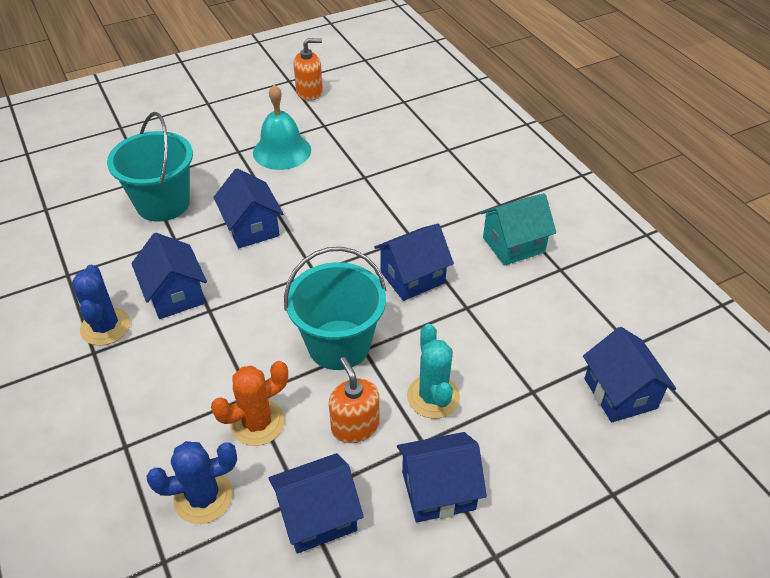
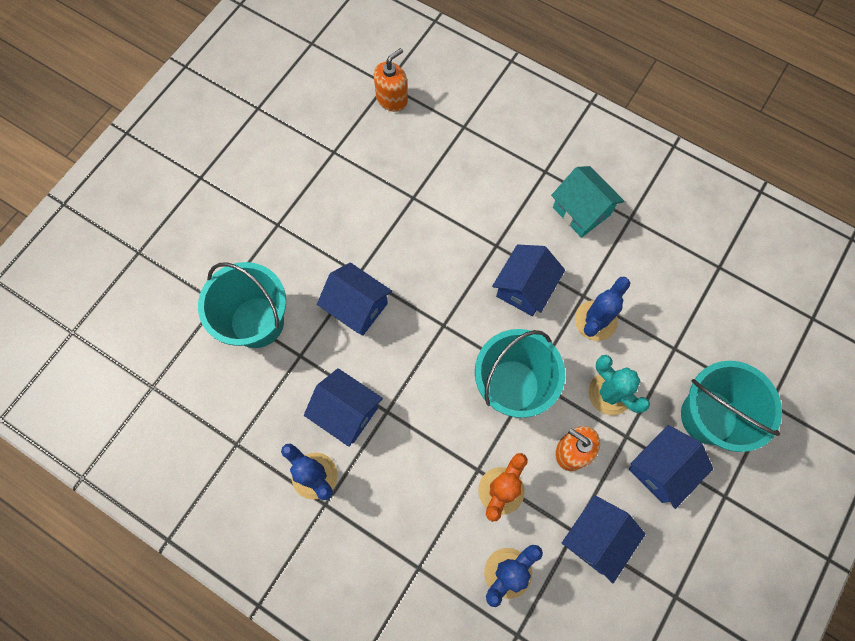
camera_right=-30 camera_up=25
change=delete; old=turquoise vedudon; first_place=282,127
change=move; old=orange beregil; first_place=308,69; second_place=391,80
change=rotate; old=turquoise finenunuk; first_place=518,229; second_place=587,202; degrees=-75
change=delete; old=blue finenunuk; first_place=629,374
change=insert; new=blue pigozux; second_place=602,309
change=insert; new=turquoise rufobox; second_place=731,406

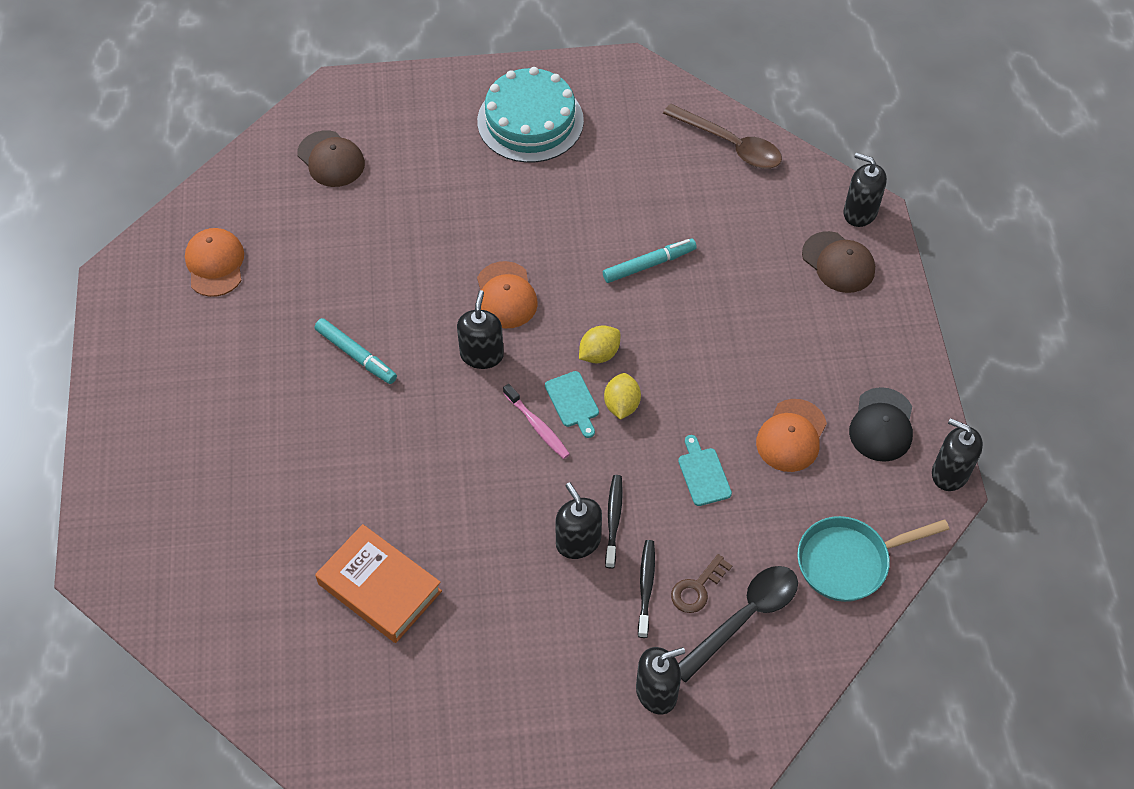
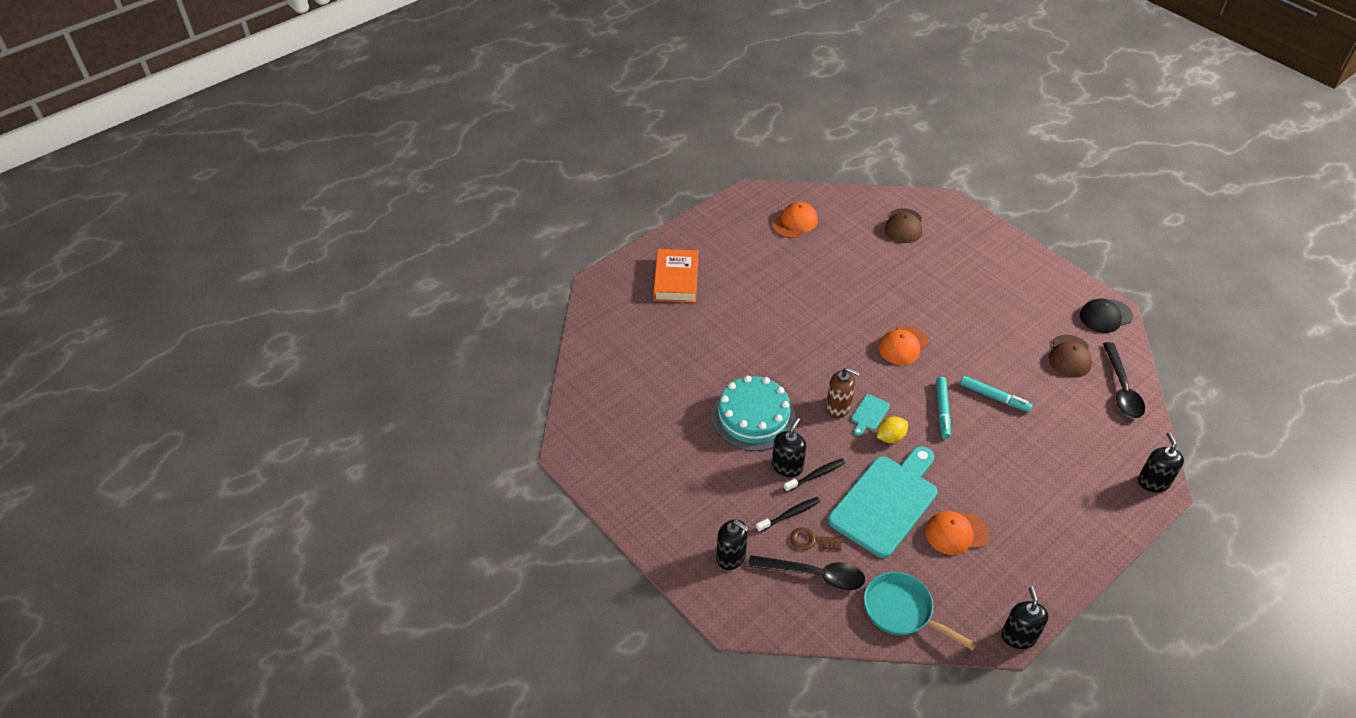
camera_right=55 camera_up=-10
change=move; old=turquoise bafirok; first_place=356,351; second_place=943,408
change=move; old=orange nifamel; first_place=378,583; second_place=675,276
change=delete; old=black beregil; first_place=480,329
change=move; old=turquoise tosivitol; first_place=530,115; second_place=754,413
change=replace; old=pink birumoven; new=brown beregil; first_place=536,421; second_place=843,392
change=delete; old=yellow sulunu; first_place=599,344
change=recolor; old=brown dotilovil; new=black dotilovil; first_place=722,136; second_place=1124,380
change=resize; old=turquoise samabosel; first_place=705,470; second_place=882,502; factor=2.48
change=move; old=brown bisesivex; first_place=838,262; second_place=1070,356
change=move; old=black bisesivex; first_place=881,424; second_place=1106,315

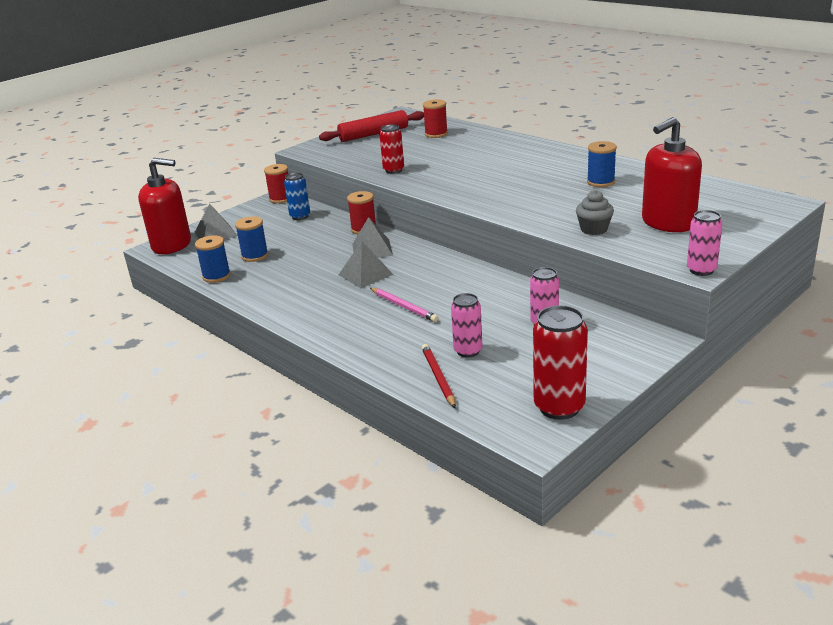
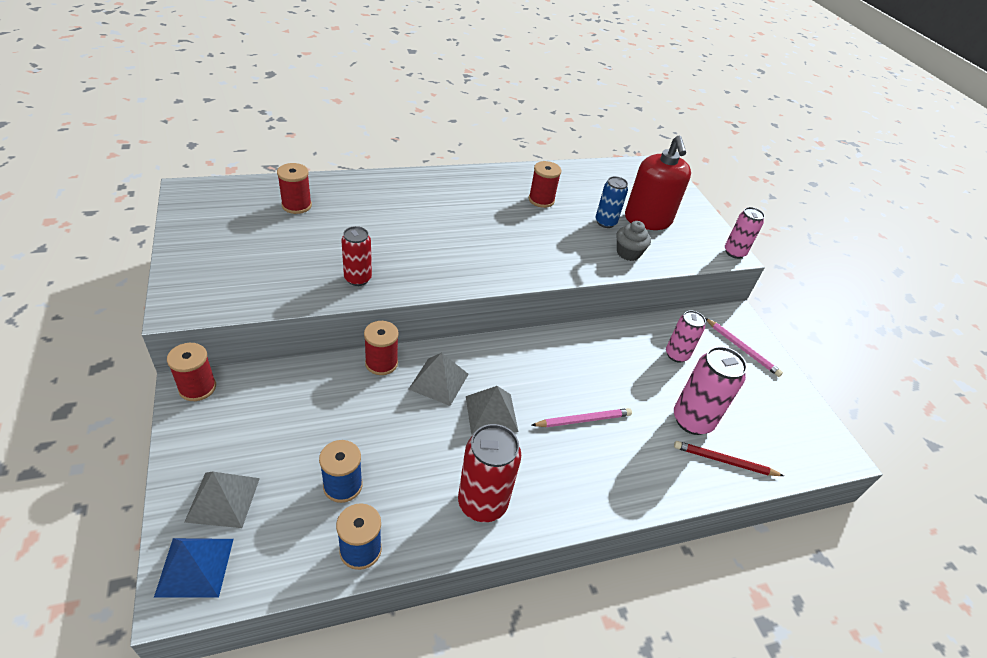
camera_right=-70 camera_up=15
change=replace; old=red beregil; new=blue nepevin; first_place=164,206; second_place=194,568
change=move; old=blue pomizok; first_place=297,196; second_place=611,202
change=delete; old=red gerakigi; first_place=371,126
change=resize; old=pink pomizok; first_place=467,325; second_place=710,390; factor=1.58
change=move; old=red pomizok; first_place=560,362; second_place=489,473
change=recolor; old=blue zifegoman; new=red zifegoman; first_place=602,164; second_place=545,184
change=insert; new=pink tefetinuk; second_place=744,347

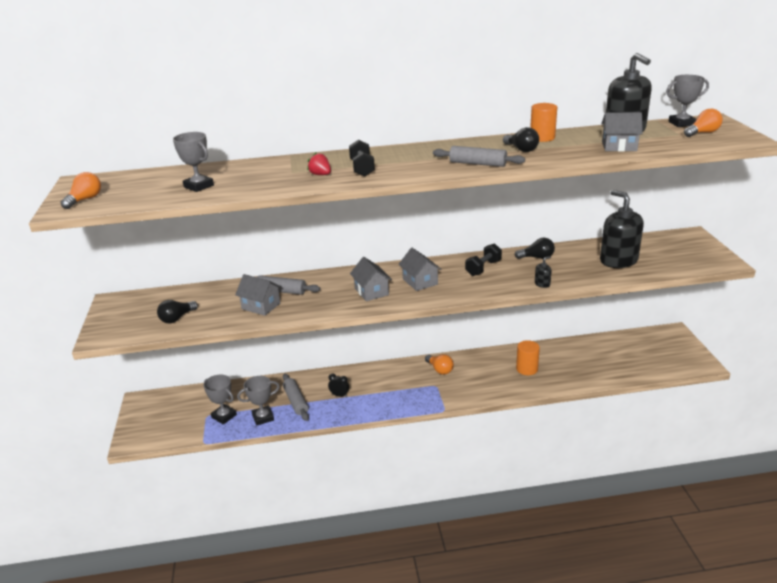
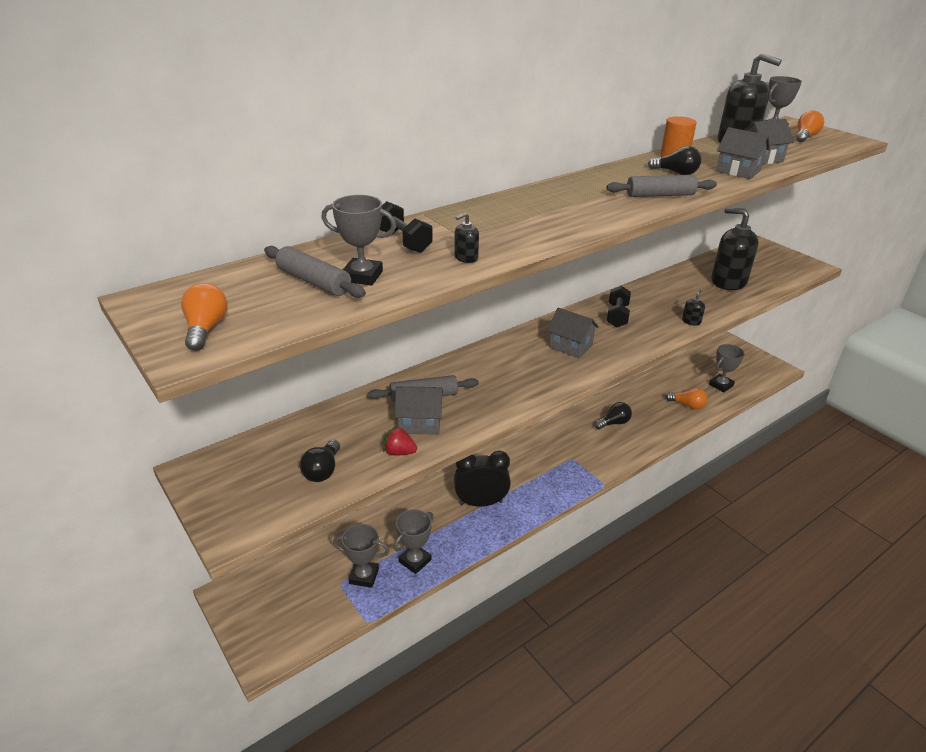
camera_right=-30 camera_up=5
change=move; old=grey gerakigi; first_place=296,397; second_place=315,272
change=move; old=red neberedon; first_place=319,163; second_place=400,440
change=resize; old=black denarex; first_place=338,385; second_place=482,479; factor=2.11
change=move; old=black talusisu; first_place=362,158; second_place=406,227
change=move; old=grey finenunuk; first_place=371,279; second_place=743,153
change=move; old=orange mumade; first_place=439,364; second_place=686,398
change=move; old=black mumade; first_place=534,248; second_place=613,416
change=delete; old=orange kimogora; first_place=528,357
change=insert; new=black beregil; second_place=466,238
change=insert; new=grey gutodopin; second_place=727,368

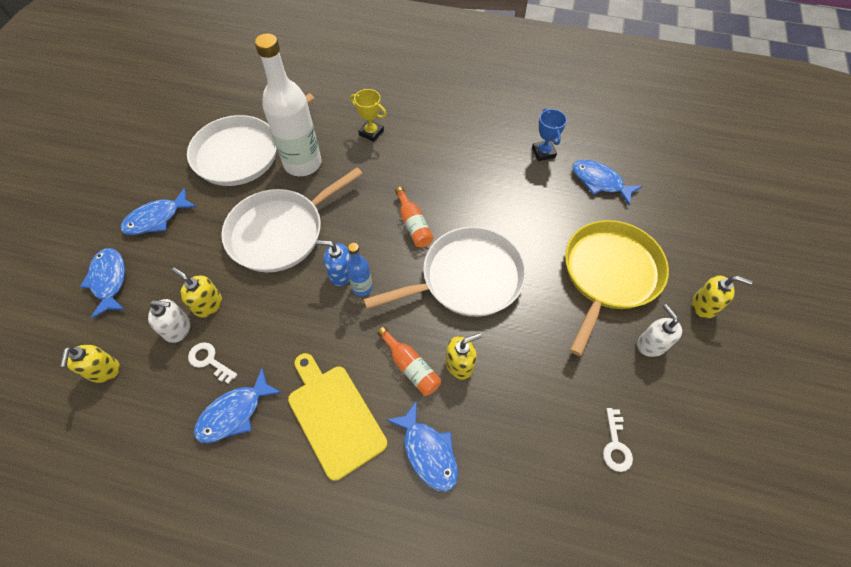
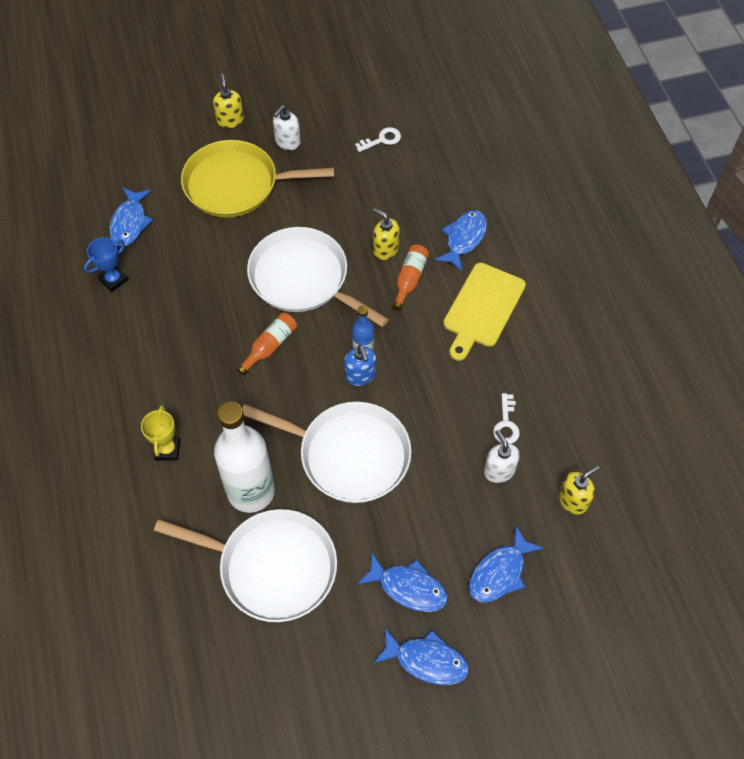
camera_right=-120 camera_up=0
change=delete; old=yellow beregil; first_place=197,293
change=move; old=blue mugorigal; first_place=238,405; second_place=421,656

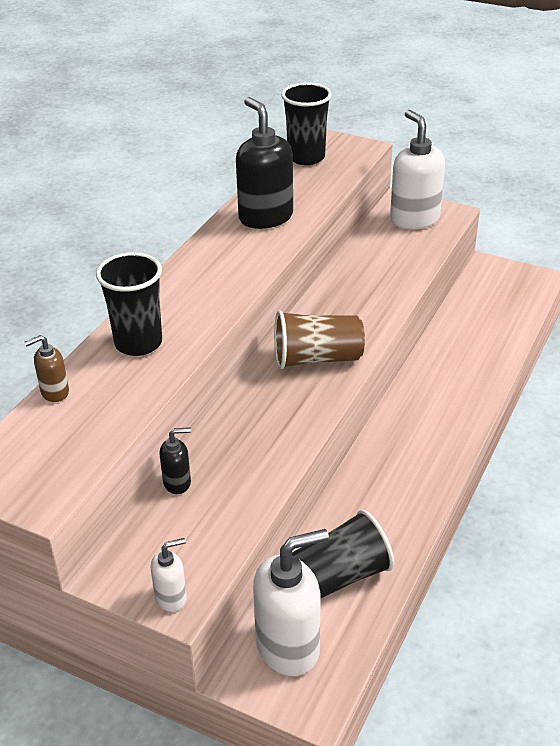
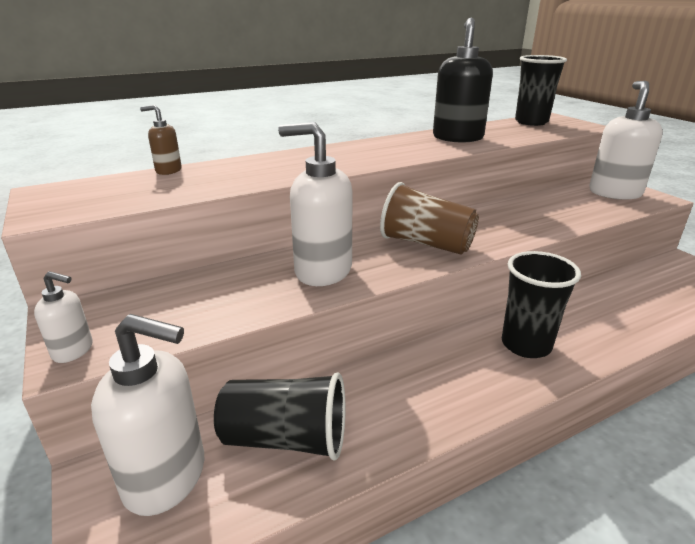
camera_right=35 camera_up=-10
change=move; old=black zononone; first_place=129,304; second_place=541,304
change=delete; old=black beregil; first_place=175,460
change=insert; new=white beregil; second_place=315,204

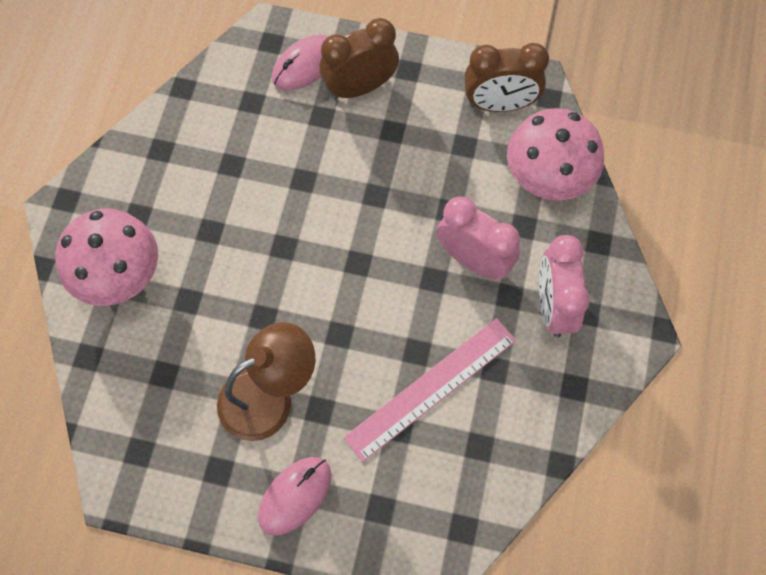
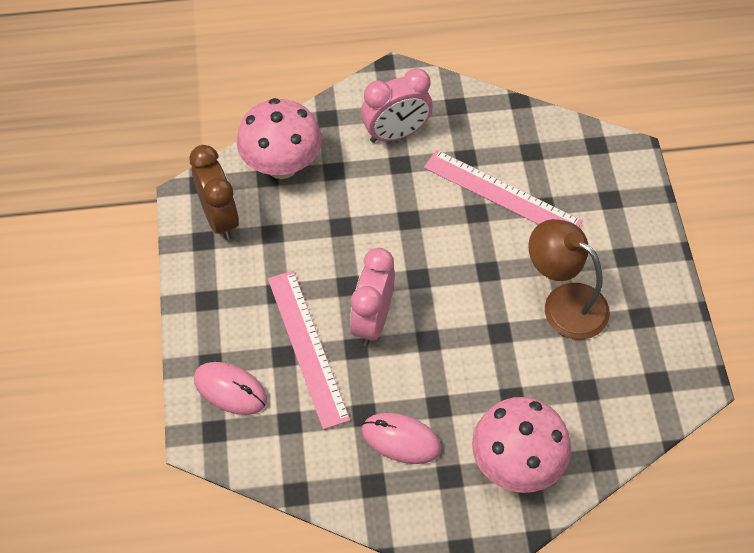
camera_right=-110 camera_up=-10
change=move; old=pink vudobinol; first_place=294,496; second_place=401,438
change=delete; old=brown denarex; first_place=359,58
change=move; old=pink denarex; first_place=478,238; second_place=372,297
change=insert; new=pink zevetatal; second_place=309,350

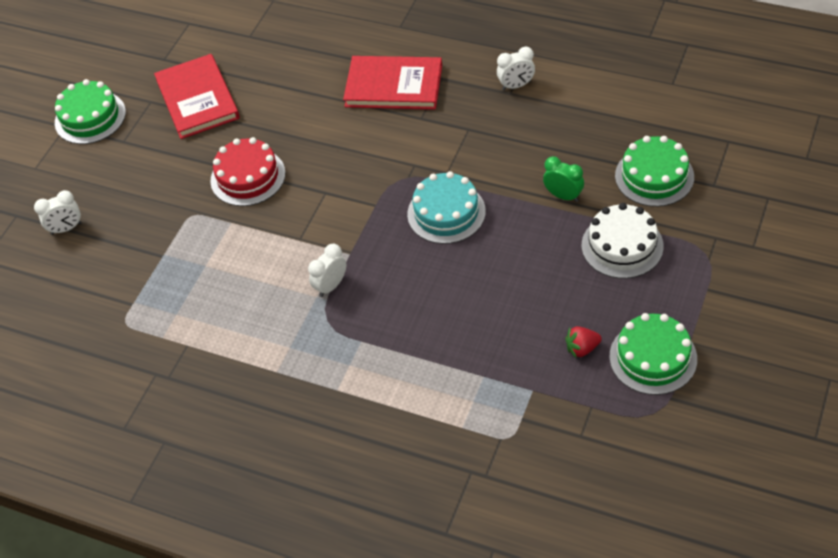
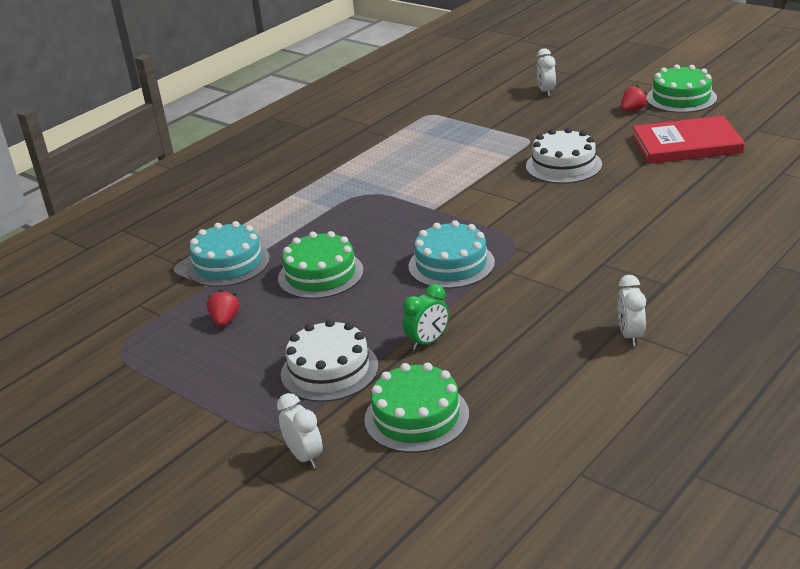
camera_right=105 camera_up=-20
change=recolor; old=red tosivitol; new=white tosivitol; first_place=248,171; second_place=564,156
change=move; old=white denarex; first_place=327,270; second_place=300,430
change=delete; old=red nifamel; first_place=392,83
change=move; old=green tosivitol; first_place=653,354; second_place=321,265
change=insert; new=turquoise tosivitol; second_place=228,254
change=insert; new=red neberedon; second_place=634,98

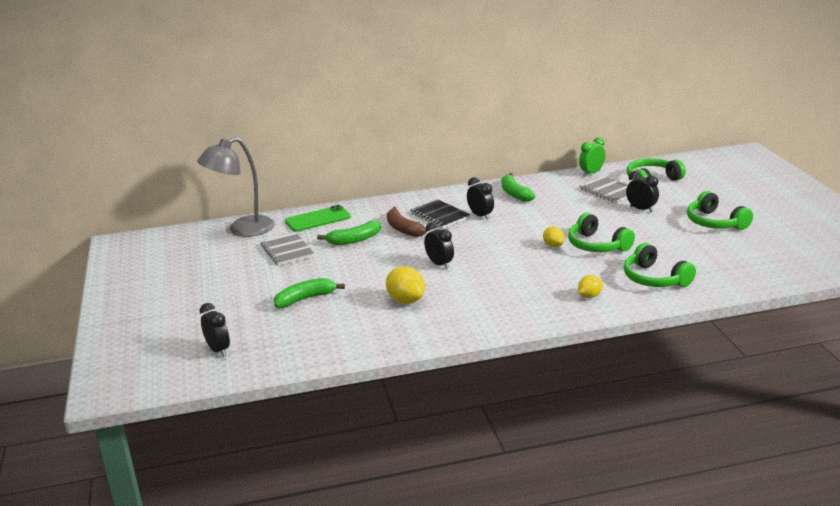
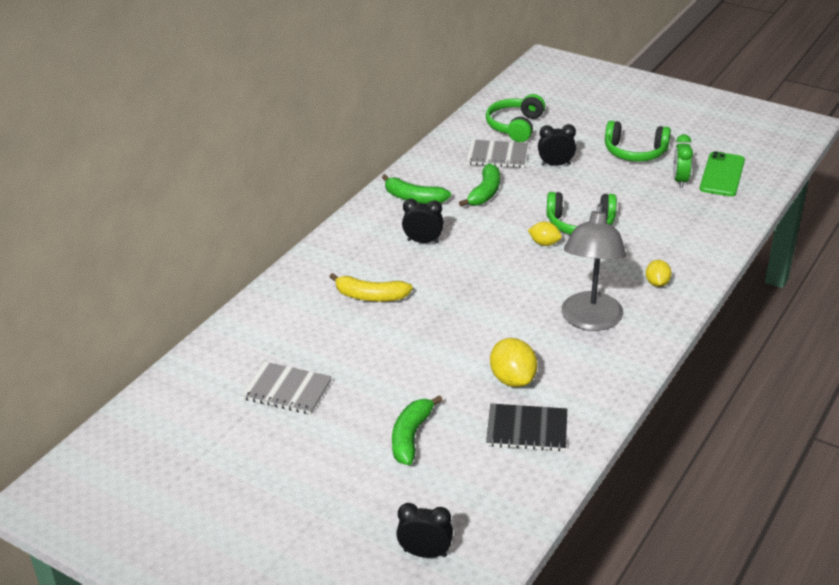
camera_right=-45 camera_up=10
change=move; old=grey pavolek; first_place=236,187; second_place=594,267
change=move; old=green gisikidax; first_place=318,218; second_place=722,173
change=move; old=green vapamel; first_place=349,233; second_place=479,185
change=rotate; old=yellow sulunu; first_place=405,285; second_place=513,362; degrees=60
change=recolor; old=brown vapamel; new=yellow vapamel; first_place=407,222; second_place=371,287
change=move; old=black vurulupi; first_place=440,214; second_place=526,427
change=delete; old=black denarex; first_place=439,245
change=move; old=green denarex; first_place=592,157; second_place=683,161
change=delete; old=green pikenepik; first_place=660,265

